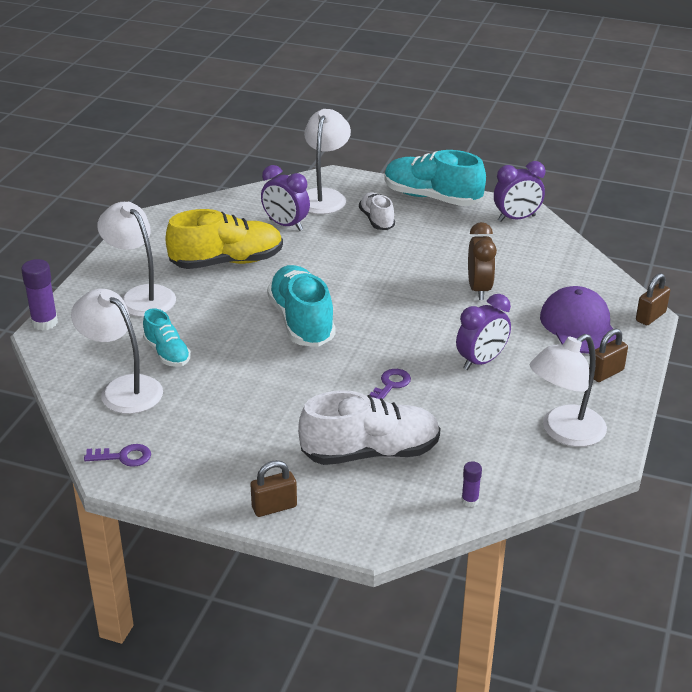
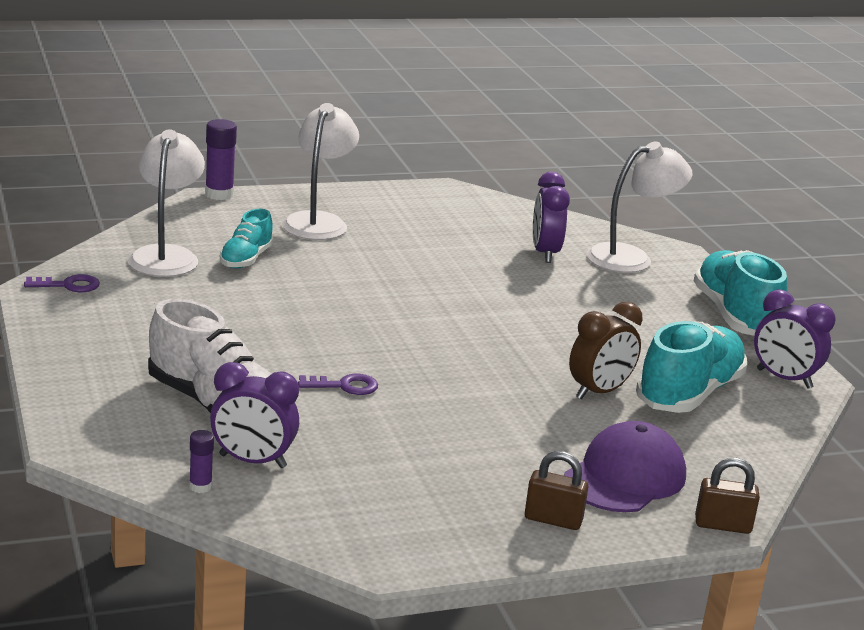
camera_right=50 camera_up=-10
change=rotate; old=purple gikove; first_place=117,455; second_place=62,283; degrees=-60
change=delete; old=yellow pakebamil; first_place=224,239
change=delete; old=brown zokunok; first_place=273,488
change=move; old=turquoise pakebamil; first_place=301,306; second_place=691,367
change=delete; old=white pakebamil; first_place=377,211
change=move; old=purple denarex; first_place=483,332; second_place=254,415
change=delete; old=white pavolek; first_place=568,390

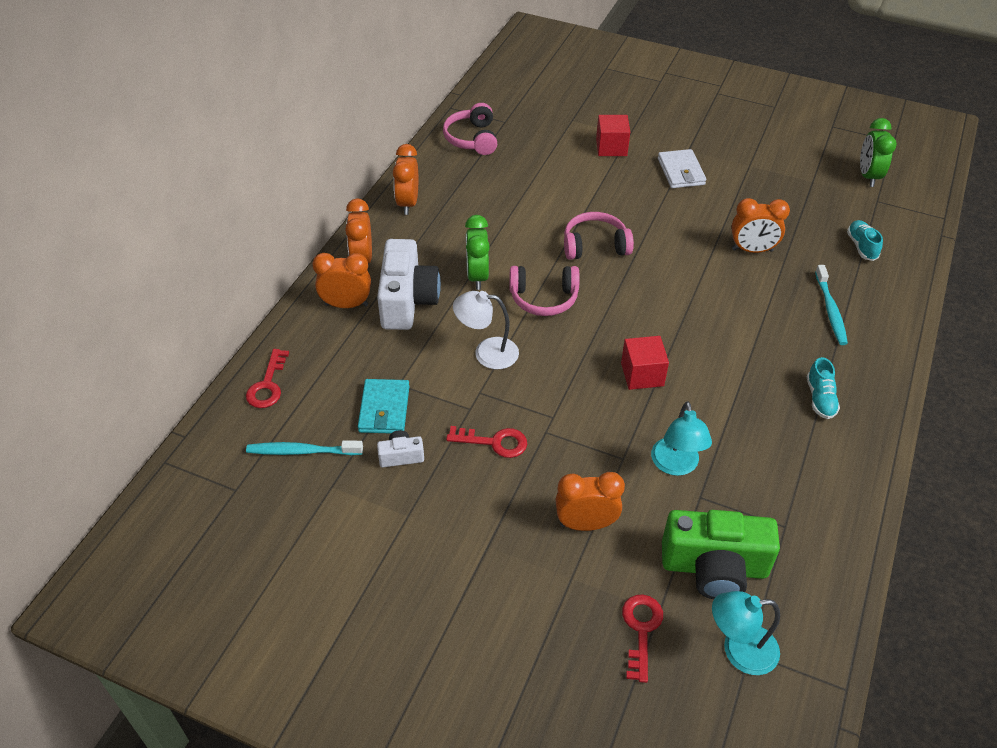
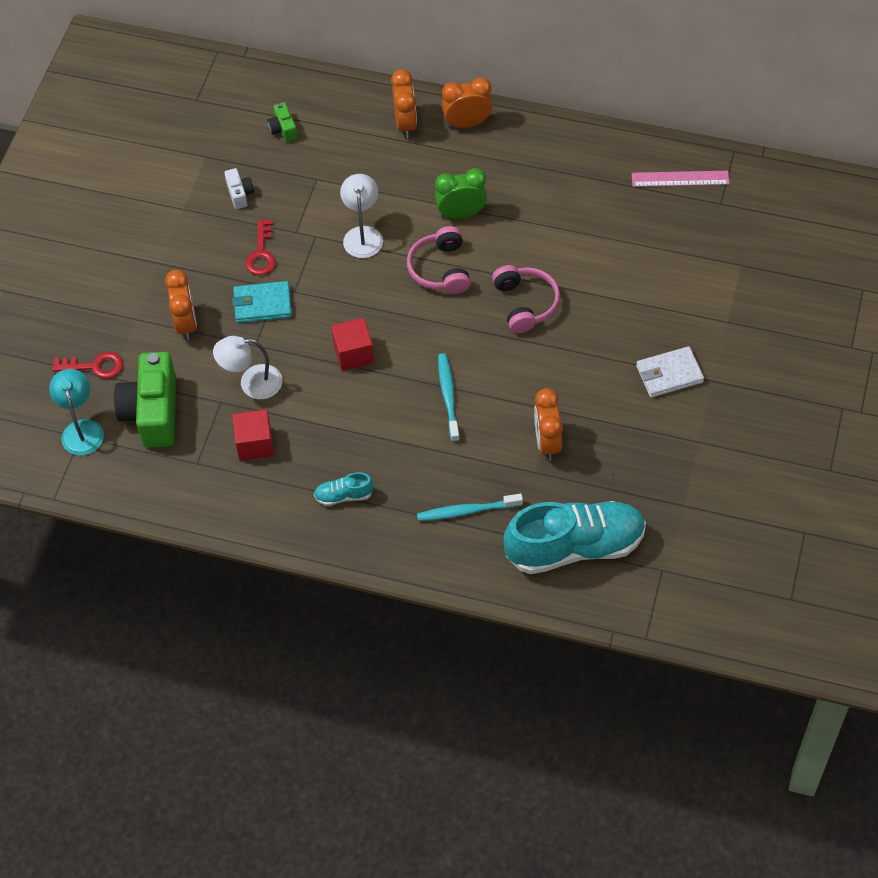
camera_right=85 camera_up=10
change=delete; old=red gikove; first_place=267,378
change=move; old=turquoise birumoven; first_place=304,447; second_place=449,397
change=move; old=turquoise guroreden; first_place=383,406; second_place=262,302
change=delete; old=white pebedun; first_place=409,284
change=delete; old=orange denarex; first_place=405,179
change=replace; old=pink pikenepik; new=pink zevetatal; first_place=470,129; second_place=681,179
change=move; old=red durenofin; first_place=613,135; second_place=253,435
change=recolor; old=turquoise pavolek; new=white pavolek; first_place=681,438; second_place=247,367
change=resize; old=turquoise pakebamil; first_place=865,240; second_place=575,537; factor=2.36
change=delete; old=green denarex; first_place=878,152
change=insert; new=green pebedun; second_place=282,122

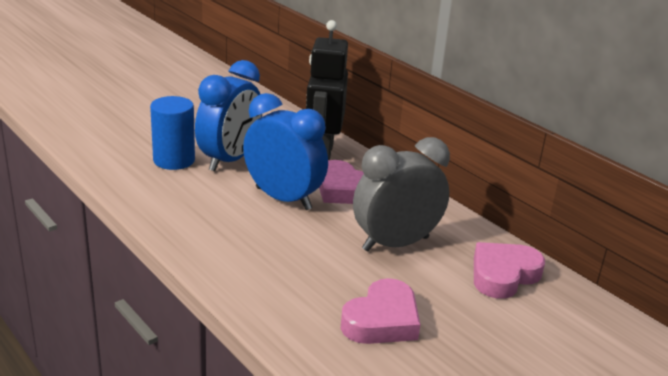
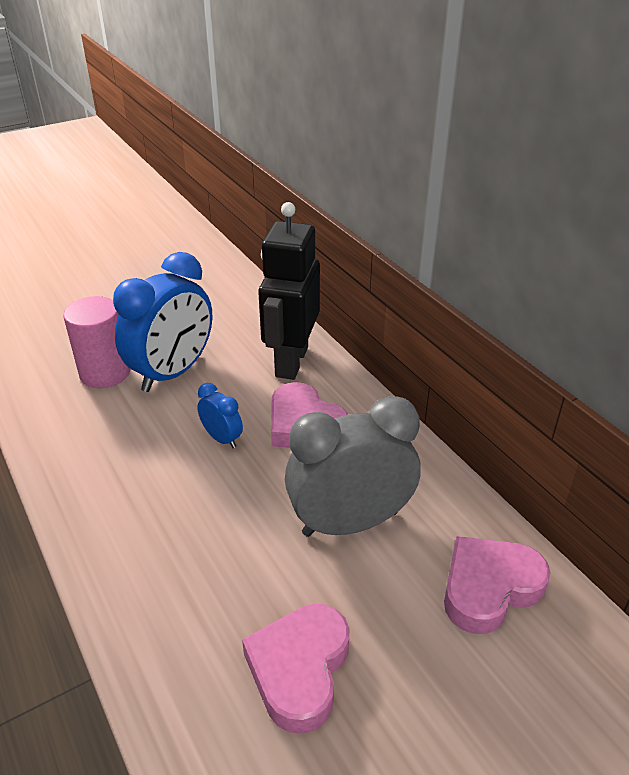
camera_right=10 camera_up=10
change=recolor; old=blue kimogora; new=pink kimogora; first_place=172,133; second_place=96,342
change=resize; old=blue denarex; first_place=285,151; second_place=220,415; factor=0.46
change=rotate; old=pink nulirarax; first_place=380,311; second_place=296,669; degrees=150

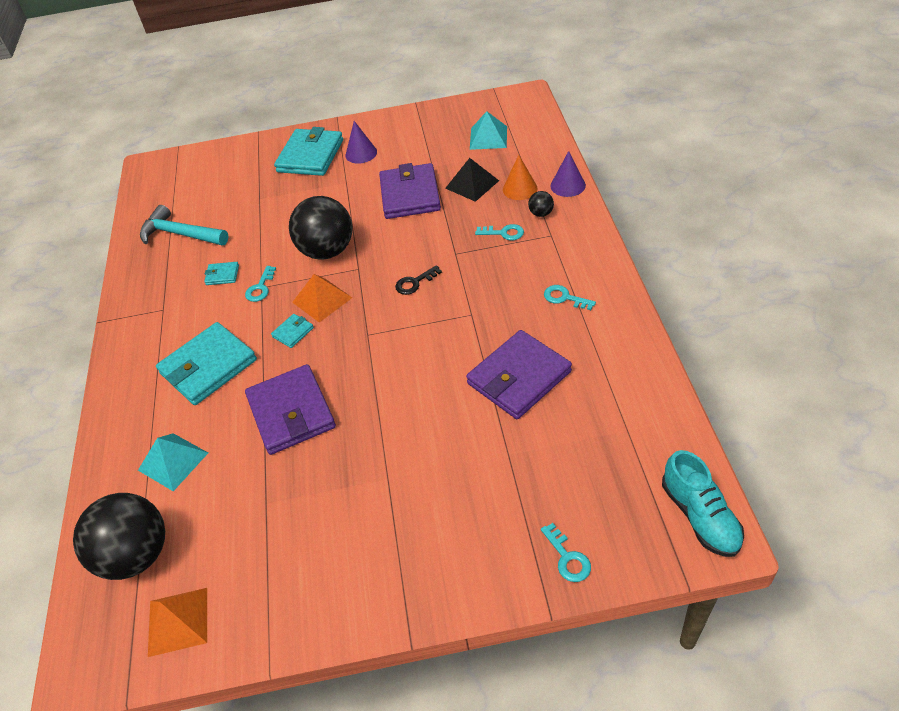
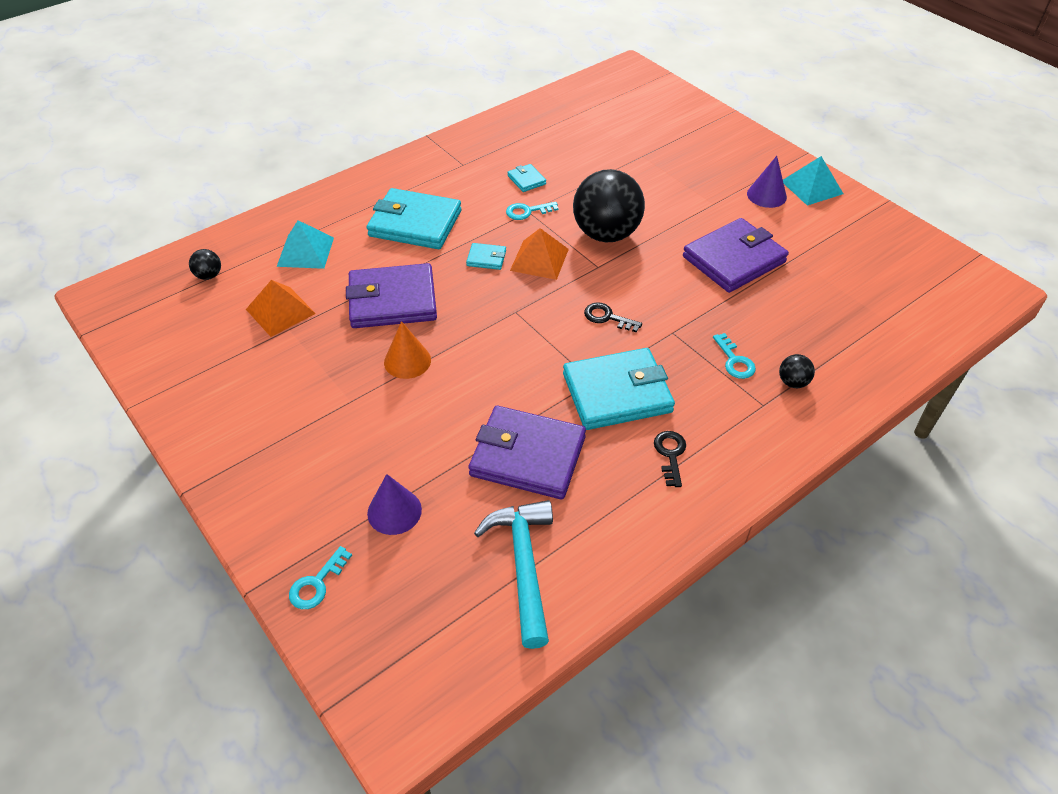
camera_right=55 camera_up=0
change=resize; old=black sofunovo; first_place=119,536; second_place=205,264; factor=0.41
change=move; old=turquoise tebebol; first_place=184,225; second_place=513,574
change=move; old=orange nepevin; first_place=177,622; second_place=281,308
change=rotate; old=purple guroreden; first_place=290,409; second_place=391,295; degrees=45
change=move; old=turquoise guroreden; first_place=308,151; second_place=619,389
change=delete; old=black nepevin; first_place=472,180
change=move; old=turquoise nepevin; first_place=488,130; second_place=813,181
change=move; old=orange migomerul; first_place=520,177; second_place=407,350
change=recolor; old=turquoise gikove; new=black gikove; first_place=570,297; second_place=670,459
change=move; old=purple migomerul; first_place=568,174; second_place=394,504
change=delete; old=turquoise pakebamil; first_place=703,503

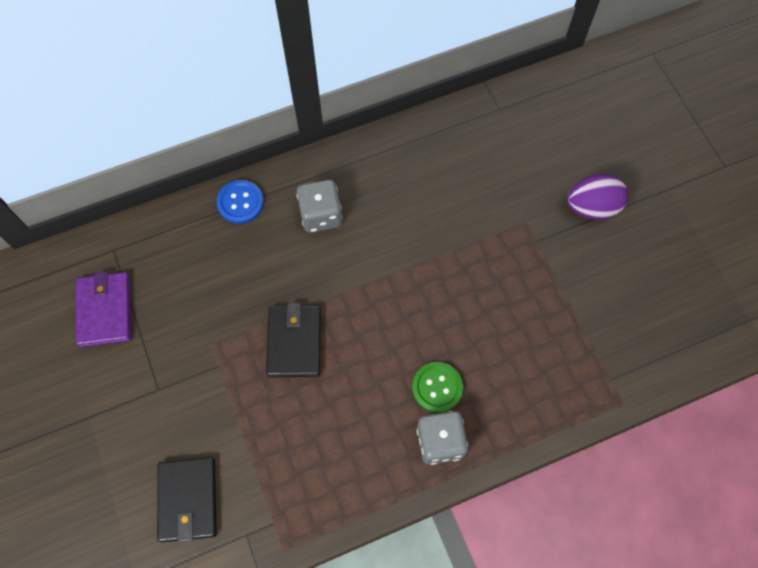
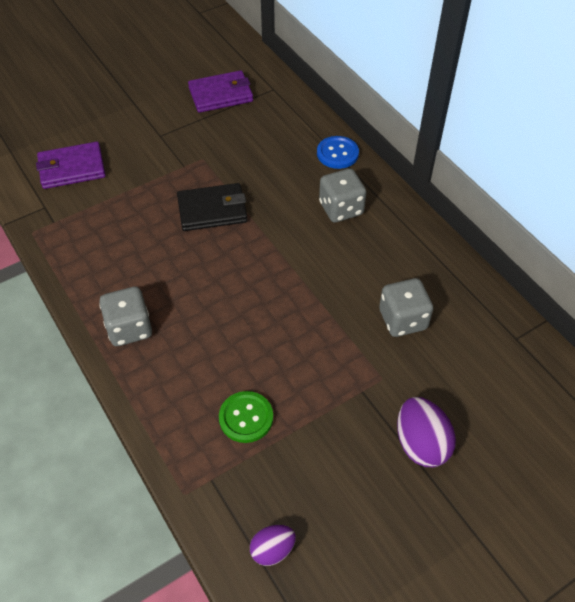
camera_right=80 camera_up=-15
change=recolor; old=black guroreden; new=purple guroreden; first_place=187,499; second_place=71,165
change=move; old=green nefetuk; first_place=437,387; second_place=246,417
change=insert; new=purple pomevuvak; second_place=273,545
change=insert; new=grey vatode; second_place=406,307

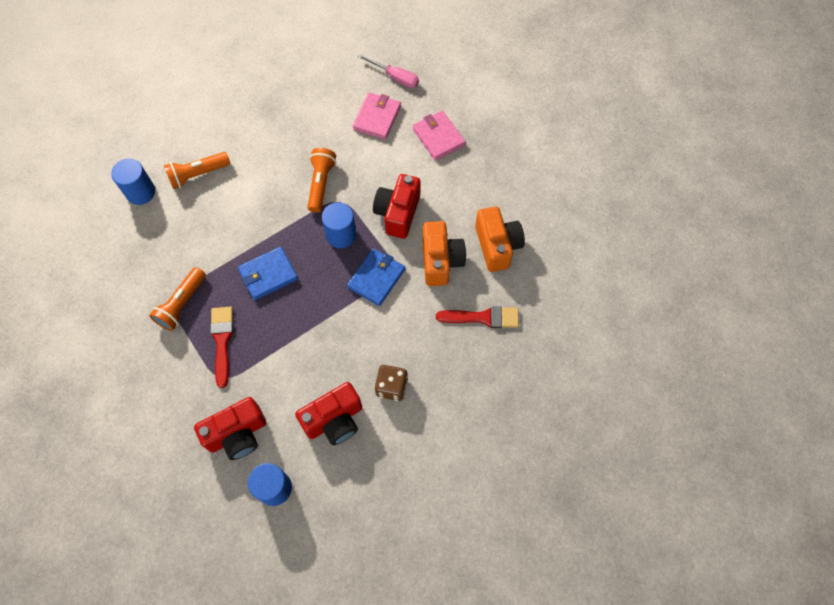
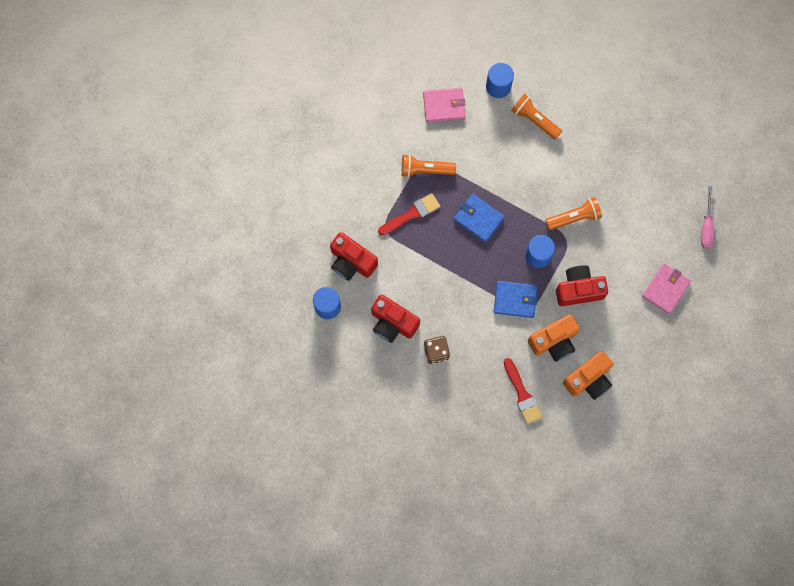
camera_right=65 camera_up=10
change=move; old=pink guroreden; first_place=377,116; second_place=444,105

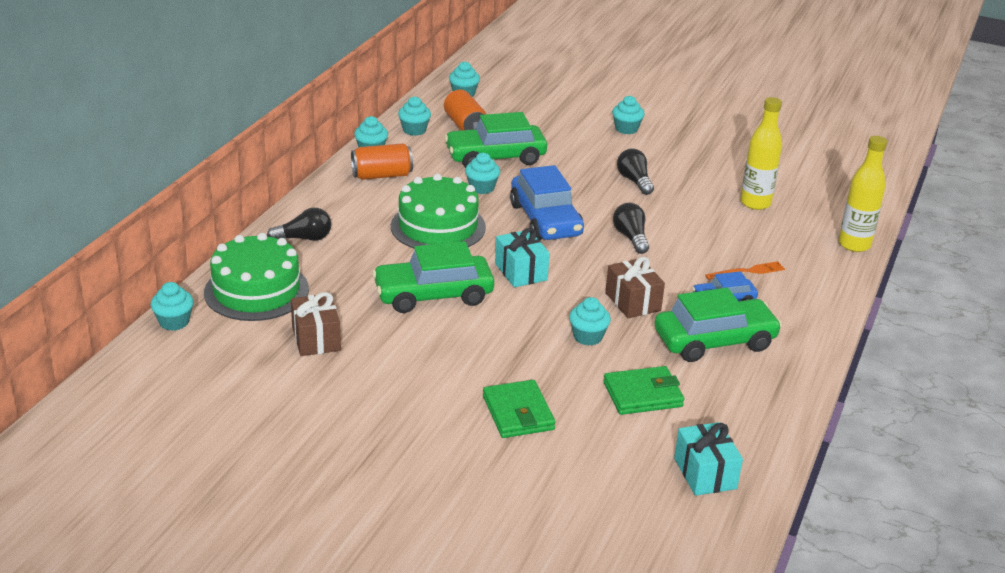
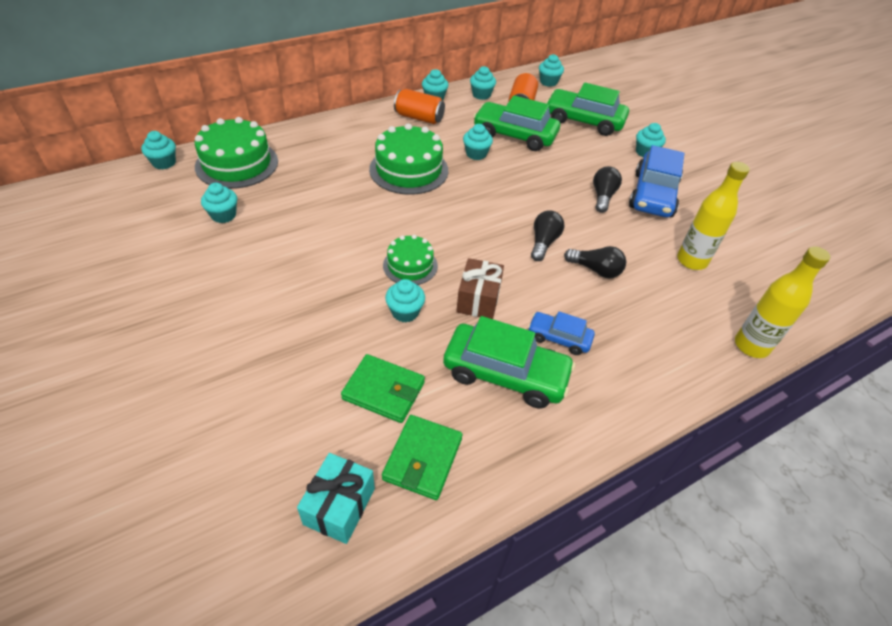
camera_right=35 camera_up=15
change=move; old=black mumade; first_place=299,224; second_place=595,262
change=replace; old=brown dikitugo; new=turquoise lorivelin; first_place=316,324; second_place=219,203
change=move; old=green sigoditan; first_place=433,277; second_place=587,109
change=move; old=green guroreden; first_place=519,409; second_place=422,457
change=delete; old=turquoise dikitugo; first_place=522,257
change=move; old=blue sigoditan; first_place=547,202; second_place=656,181
change=delete; old=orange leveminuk; first_place=745,270
change=insert; new=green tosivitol; second_place=410,260

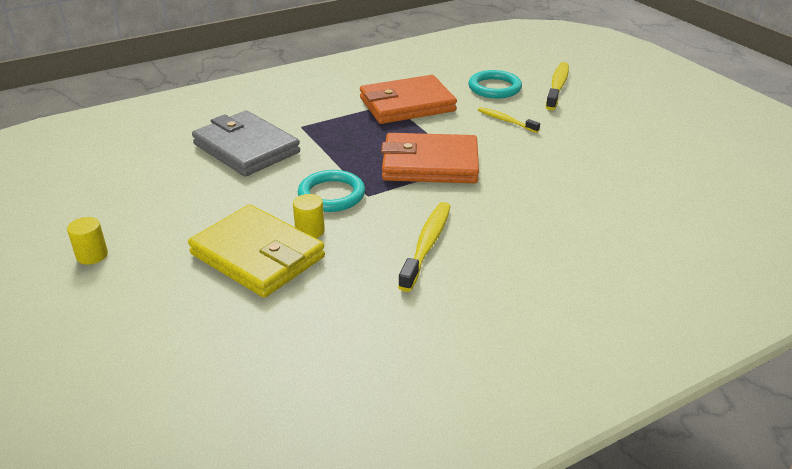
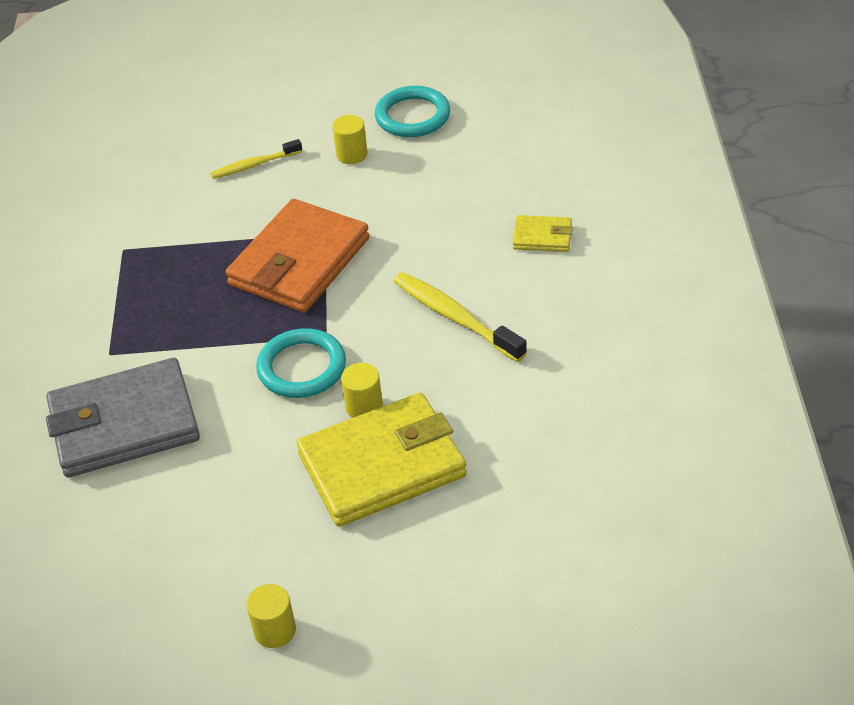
camera_right=-60 camera_up=10
change=delete; old=orange guroreden; first_place=408,99
change=move; old=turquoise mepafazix; first_place=495,84; second_place=412,111
change=delete; old=yellow birumoven; first_place=557,86
change=insert; new=yellow kimogora; second_place=350,139
change=insert; new=yellow guroreden; second_place=543,233

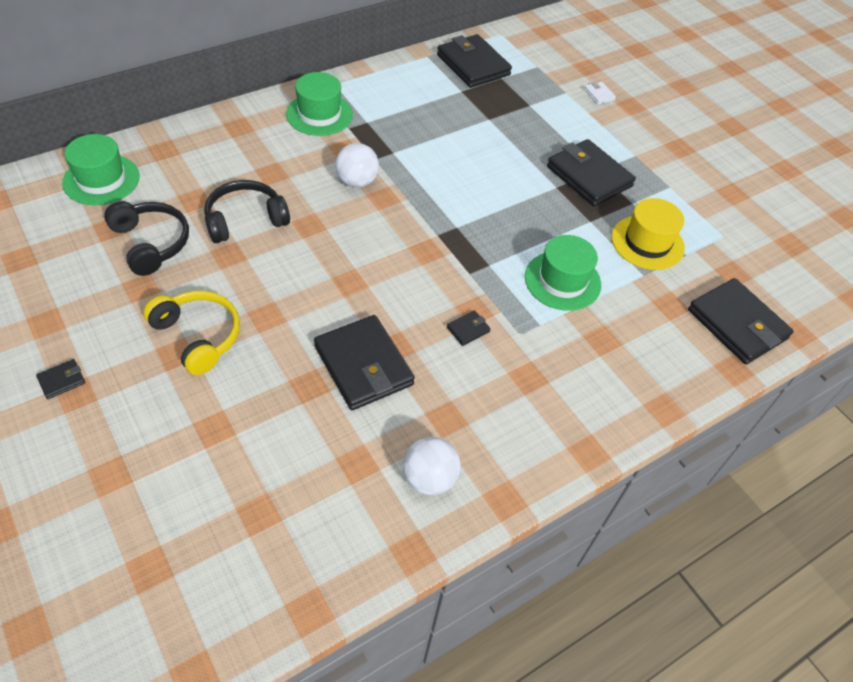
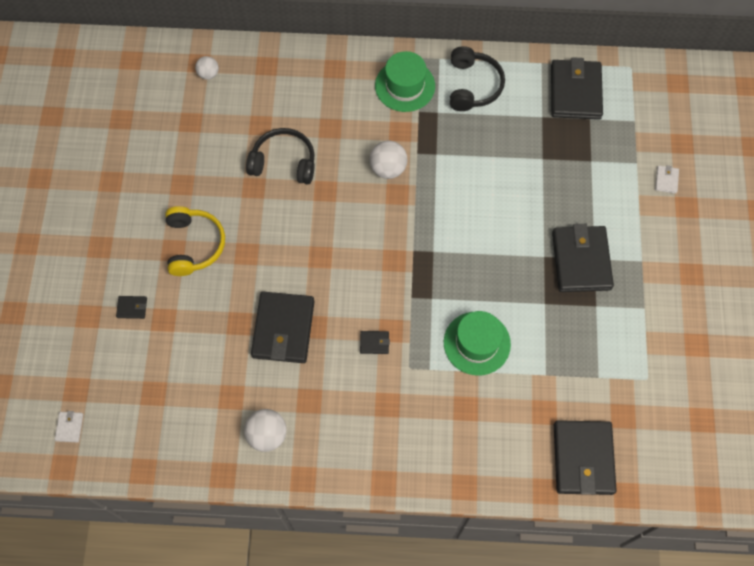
camera_right=40 camera_up=15
change=move; old=black guroreden; first_place=60,379; second_place=131,307
change=replace; old=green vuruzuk; new=white sofunovo; first_place=100,169; second_place=207,68
change=move; old=black pikenepik; first_place=146,238; second_place=477,78
change=delete; old=yellow vuruzuk; first_place=648,234
change=insert; new=white guroreden; second_place=69,426

